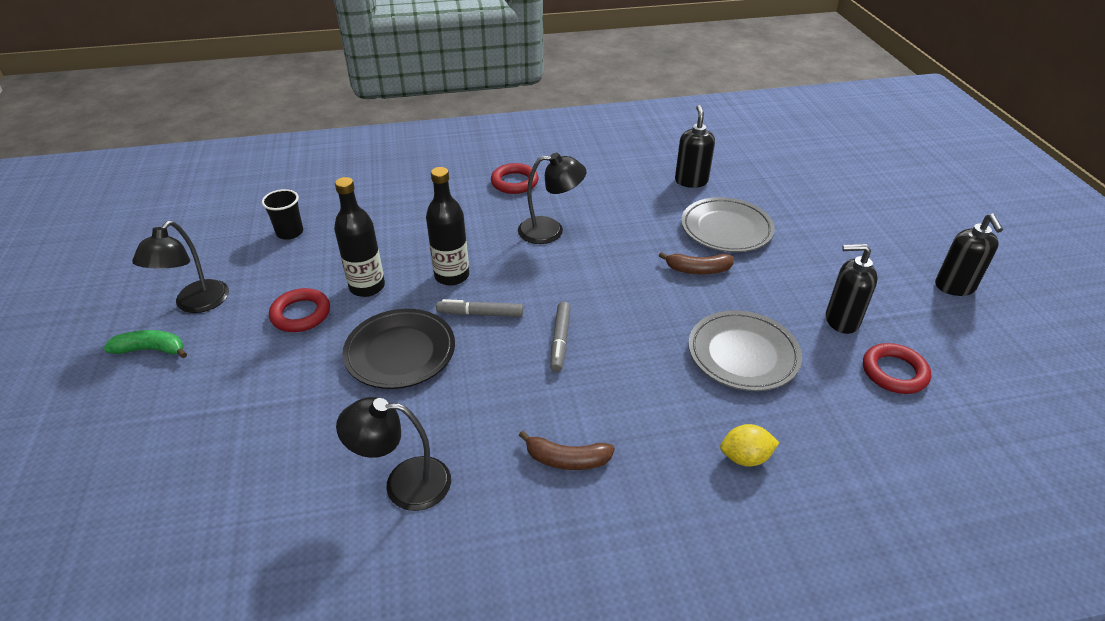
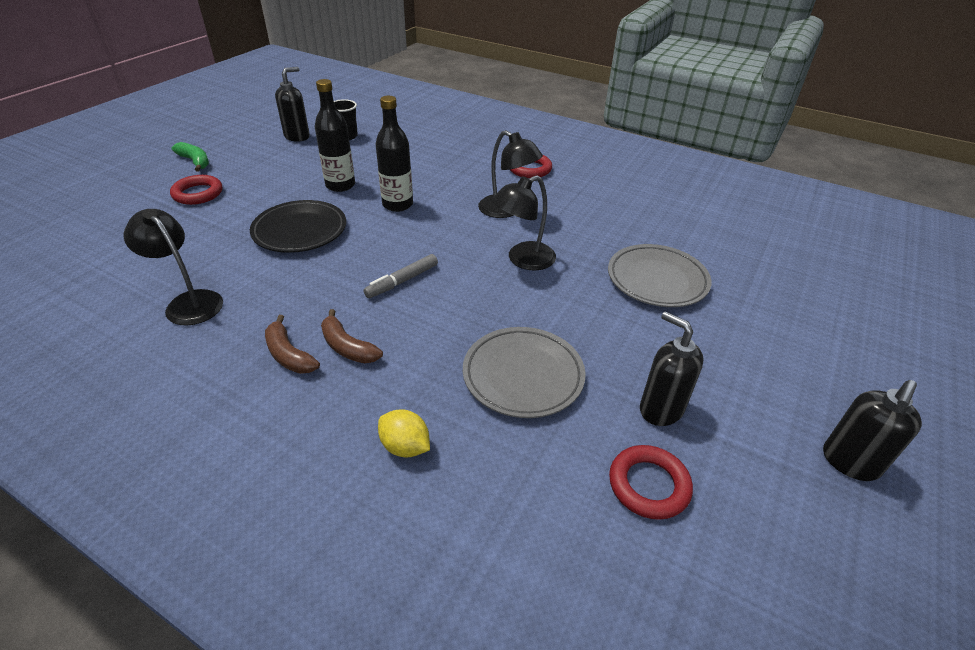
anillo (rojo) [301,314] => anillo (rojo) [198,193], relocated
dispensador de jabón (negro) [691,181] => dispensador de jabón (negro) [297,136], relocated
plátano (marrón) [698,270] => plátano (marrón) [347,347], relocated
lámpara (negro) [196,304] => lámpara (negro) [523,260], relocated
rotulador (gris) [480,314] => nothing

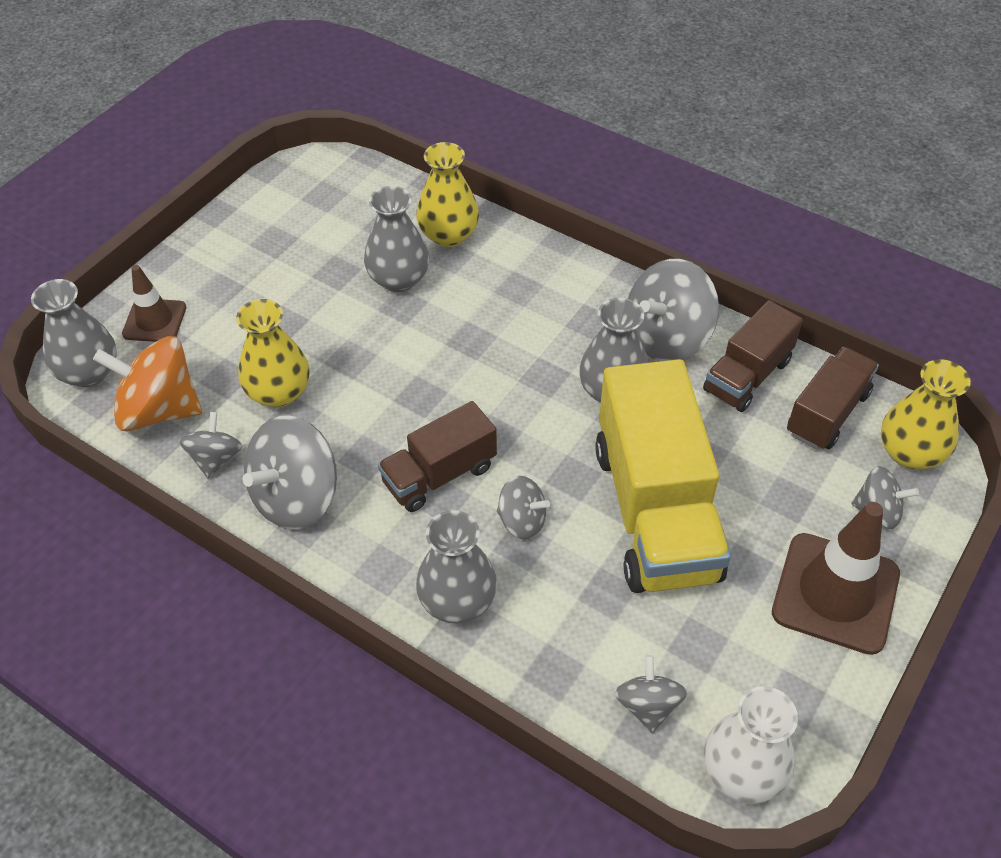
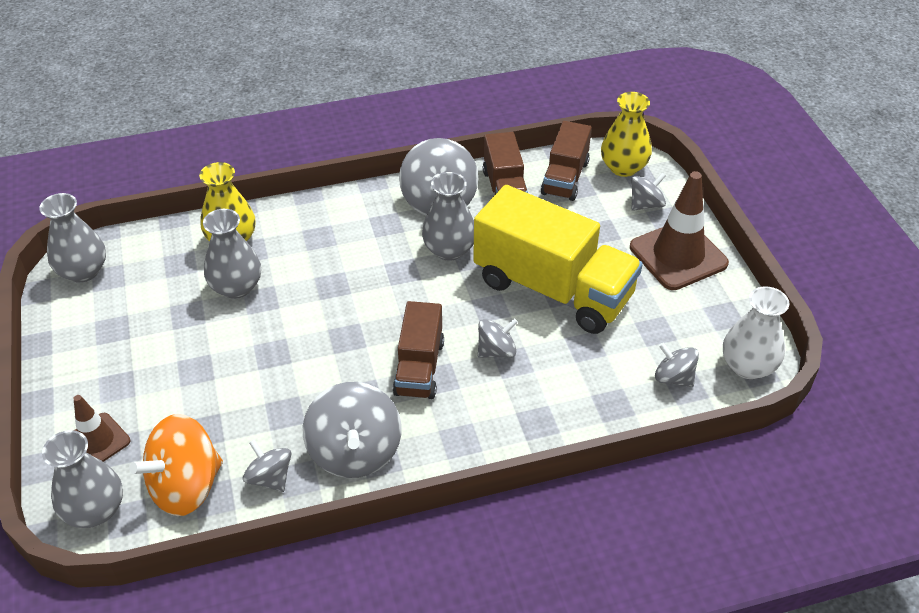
florero (gris) [457,601] => florero (gris) [83,271], relocated
camión (marrón) [827,413] => camión (marrón) [565,178], 150 degrees counterclockwise
florero (amarillo) [279,392] => nothing

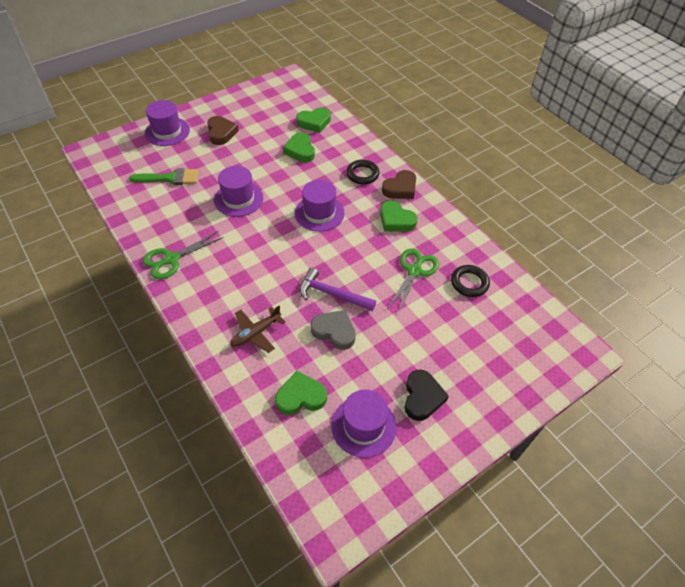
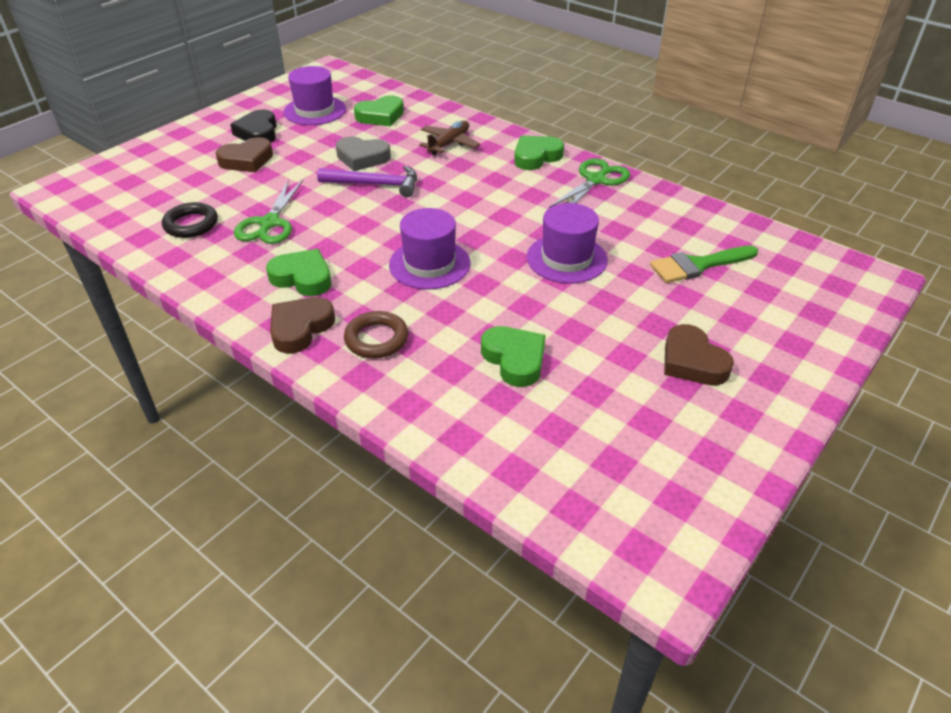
nothing => corazón (marrón) [247,160]
anillo (negro) [362,174] => anillo (marrón) [376,339]
corazón (verde) [314,122] => corazón (verde) [536,157], relocated
sombrero (morado) [167,131] => nothing

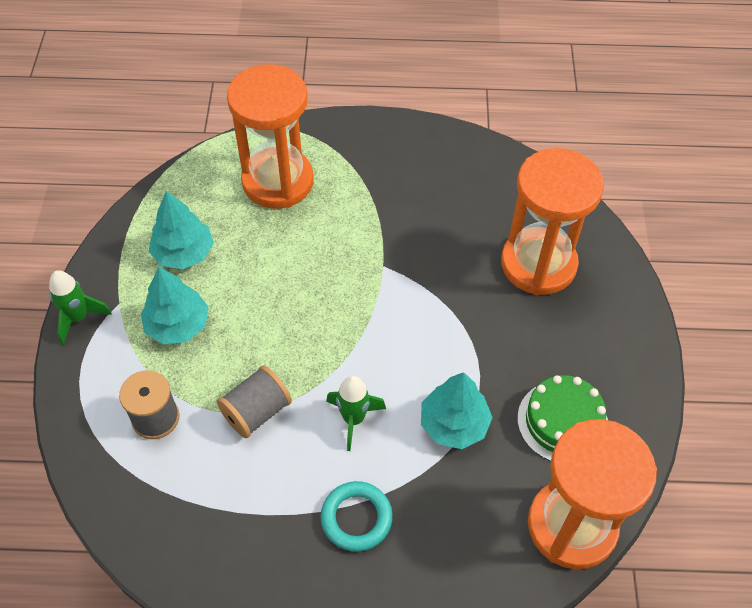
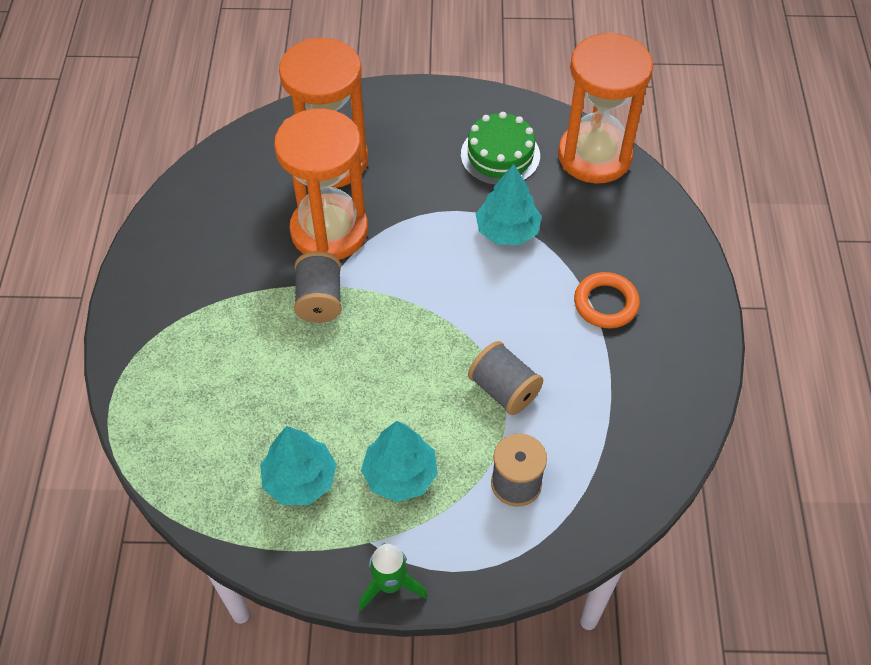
reloj de arena (naranja) [278,181] => reloj de arena (naranja) [329,231], relocated
nothing => carrete (gris) [319,300]
anillo (turquesa) [356,518] => anillo (naranja) [605,303]
cohete (verde) [353,419] => nothing

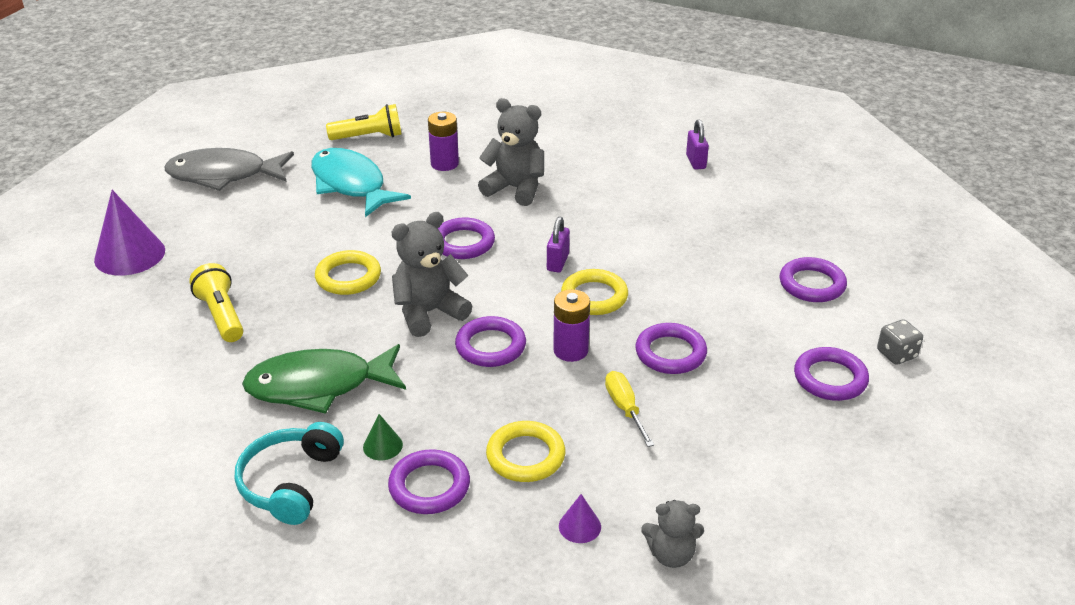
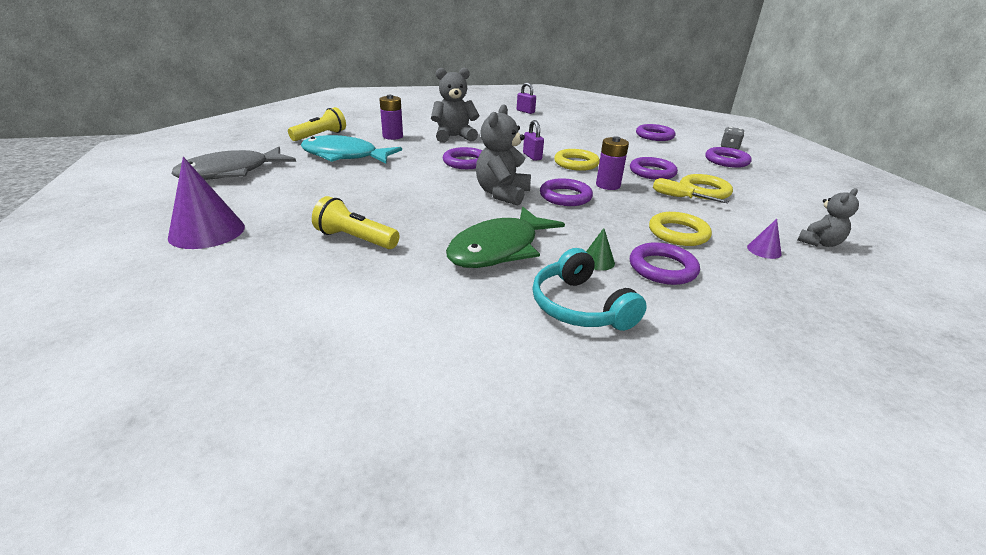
anillo (amarillo) [348,277] => anillo (amarillo) [704,191], relocated

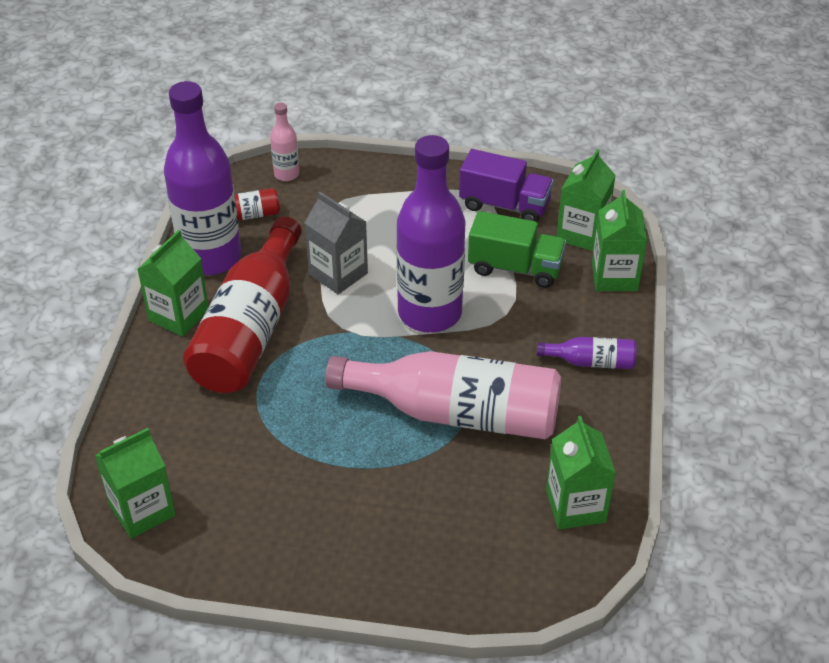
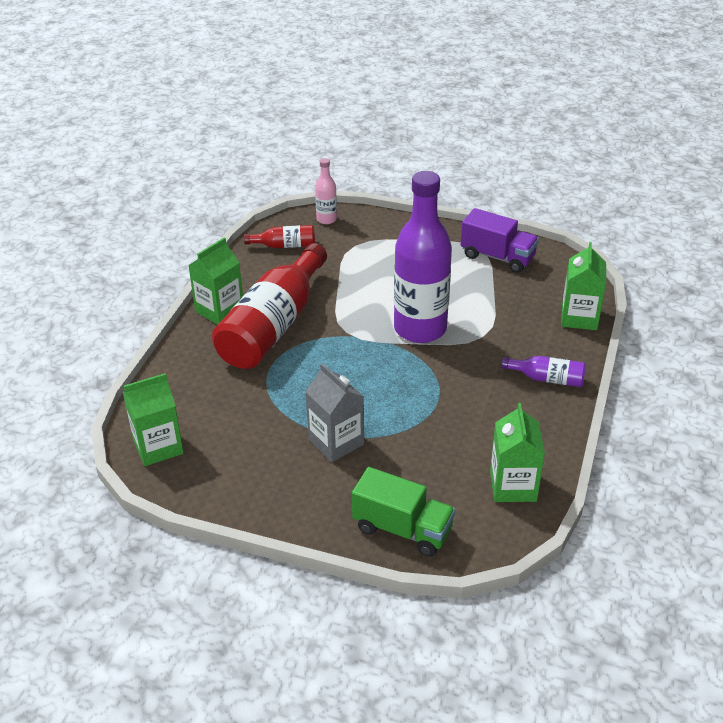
cartón de leche (gris) [338,274] => cartón de leche (gris) [336,442], relocated
camión (verde) [515,268] => camión (verde) [402,529], relocated
botella (morado) [210,257] => nothing
botella (rosa) [457,413] => nothing
cartón de leche (verde) [582,233] => nothing

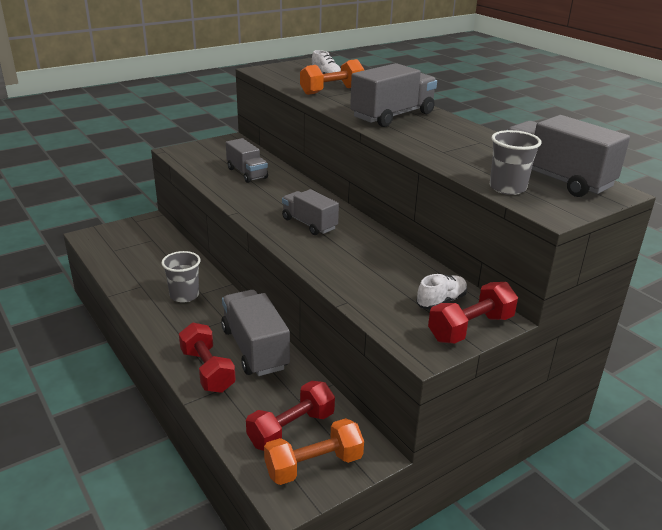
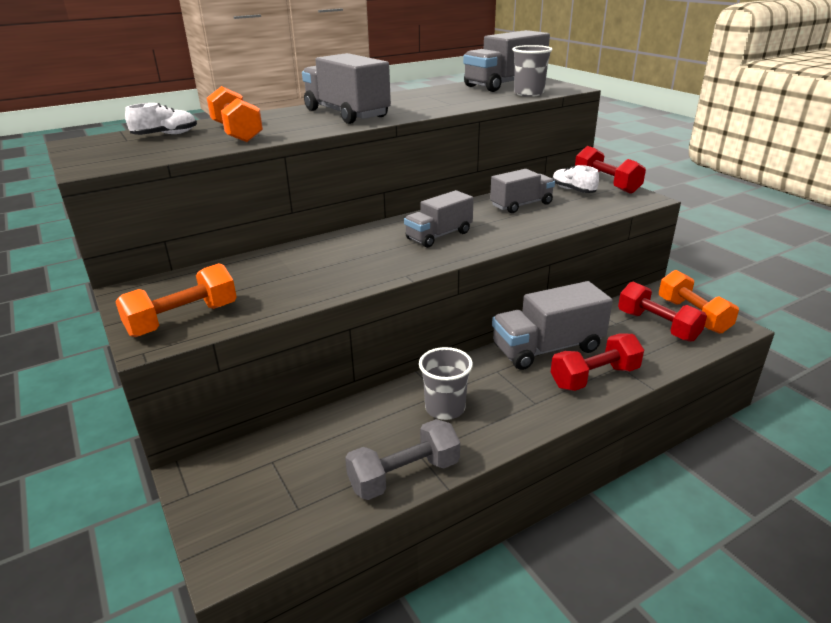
nothing => mancuerna (naranja) [183,320]
nothing => mancuerna (gris) [404,475]
camión (gris) [247,173] => camión (gris) [521,205], relocated

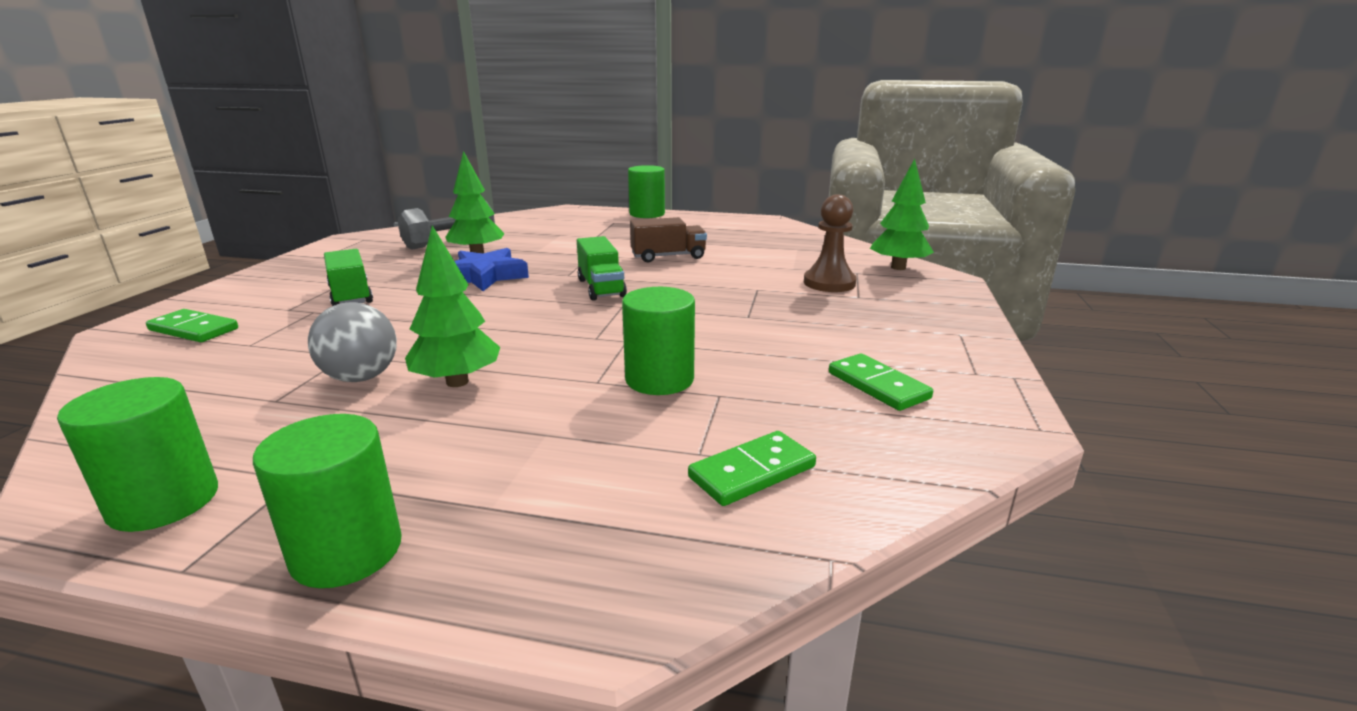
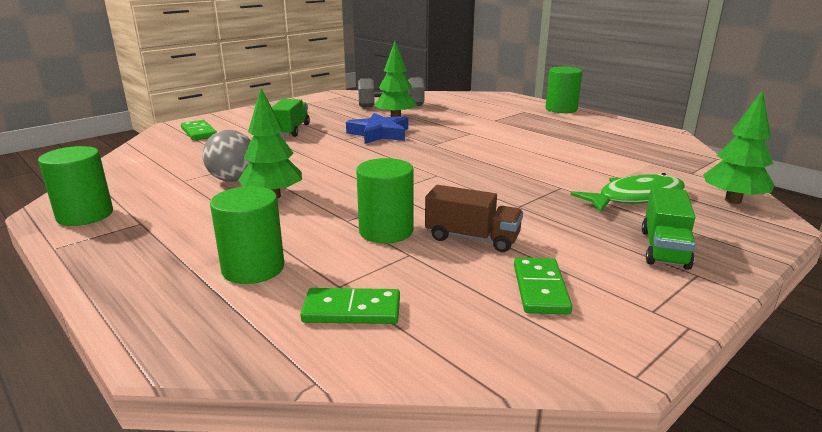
cilindro (verde) [347,551] => cilindro (verde) [253,268], relocated
camión (marrón) [668,257] => camión (marrón) [472,238], relocated
peón (marrón) [829,283] => pez (verde) [635,198]
camión (verde) [601,288] => camión (verde) [664,248], relocated

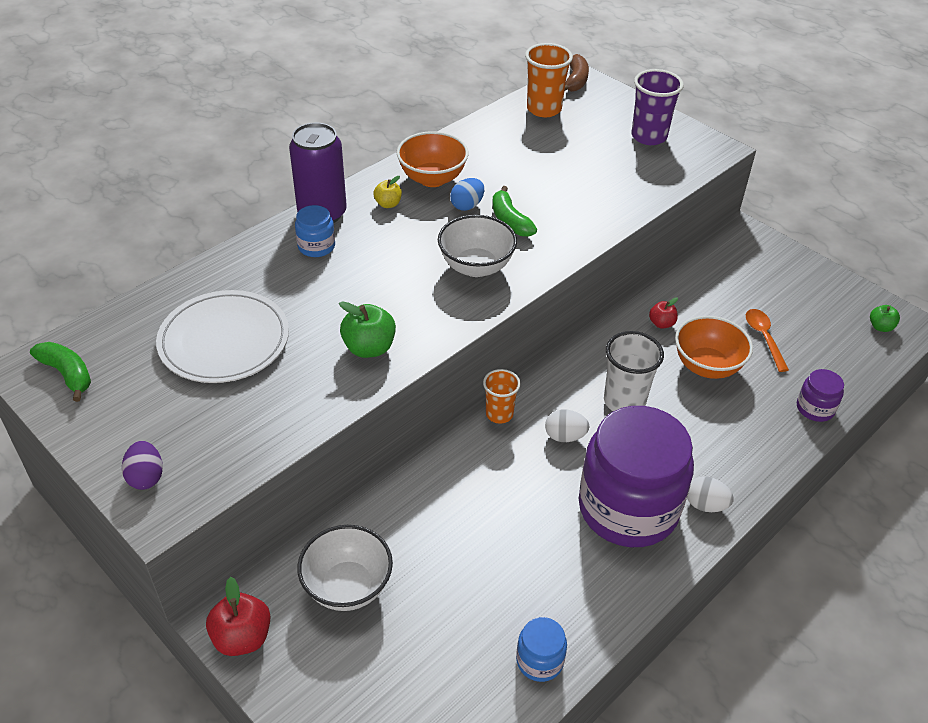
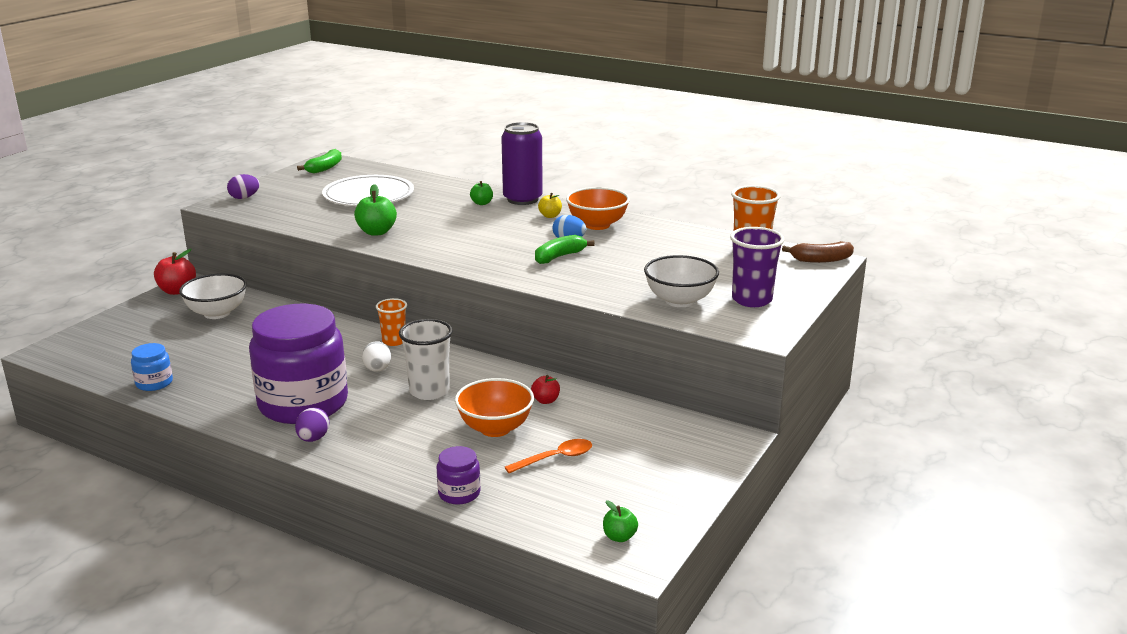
huevo (blanco) [705,505] => huevo (morado) [313,439]
tarro (azul) [316,246] => manzana (verde) [482,203]
cuenco (blanco) [476,267] => cuenco (blanco) [679,301], relocated

